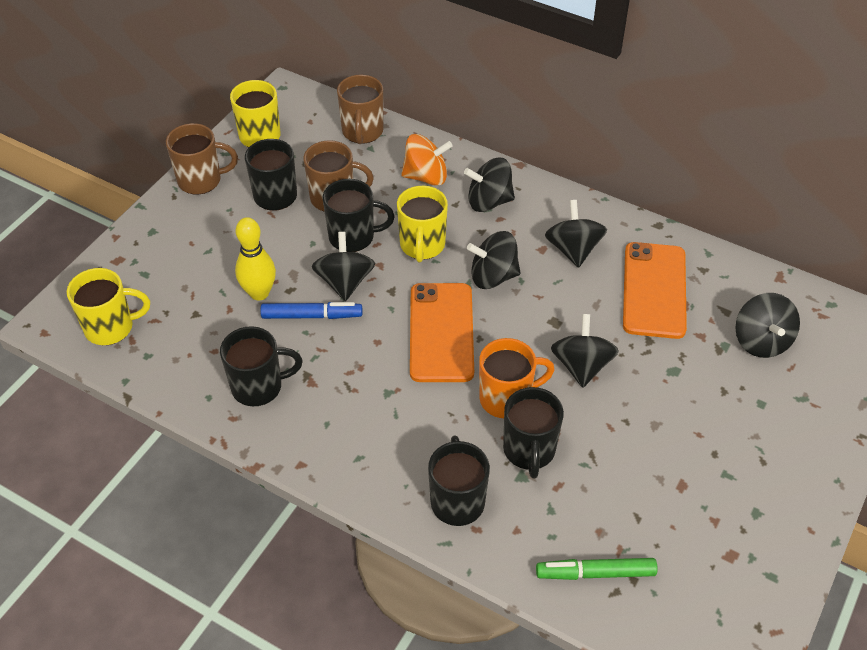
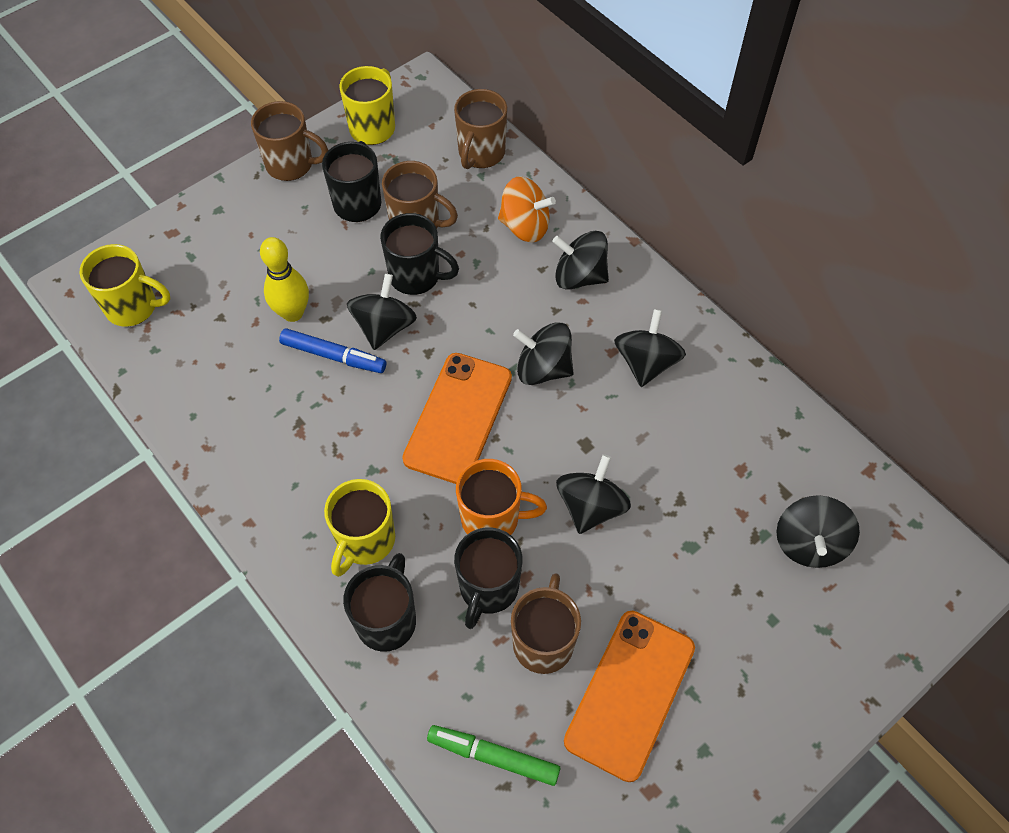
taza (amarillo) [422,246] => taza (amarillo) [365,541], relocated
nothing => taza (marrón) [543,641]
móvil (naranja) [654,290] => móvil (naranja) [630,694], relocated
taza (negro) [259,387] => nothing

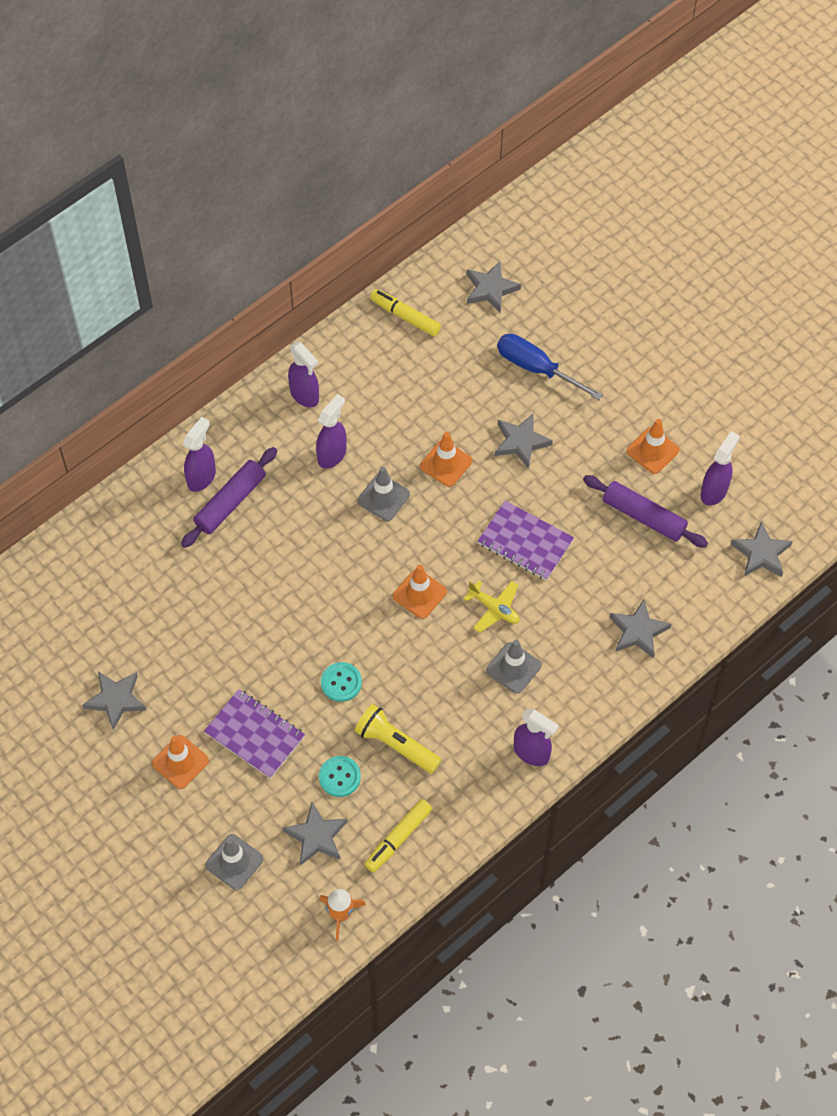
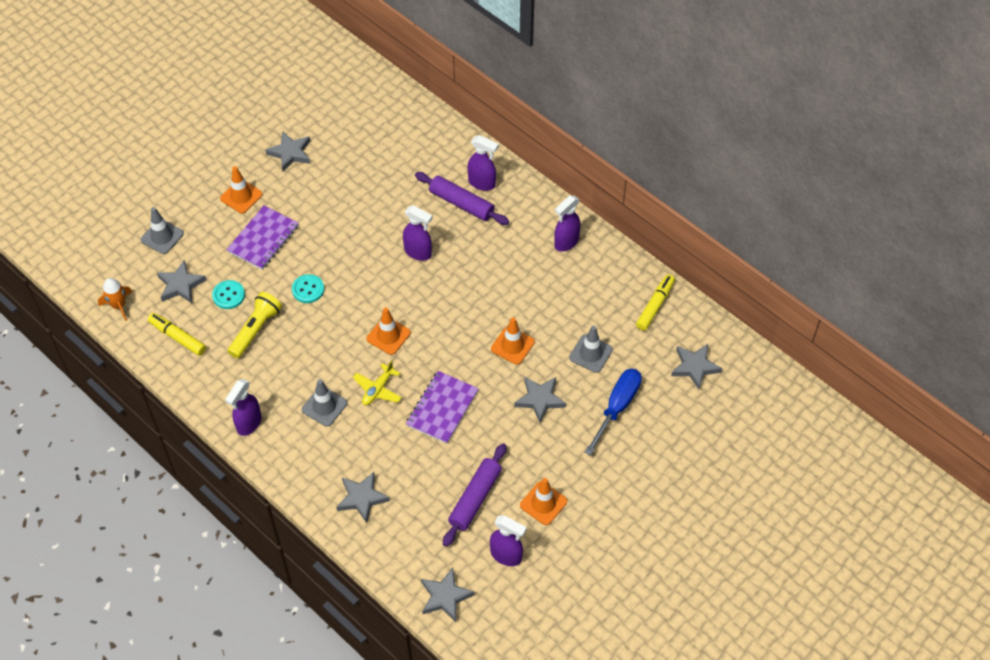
pulverizador (morado) [332,454] => pulverizador (morado) [418,252], relocated
cono de tráfico (gris) [383,498] => cono de tráfico (gris) [590,353], relocated

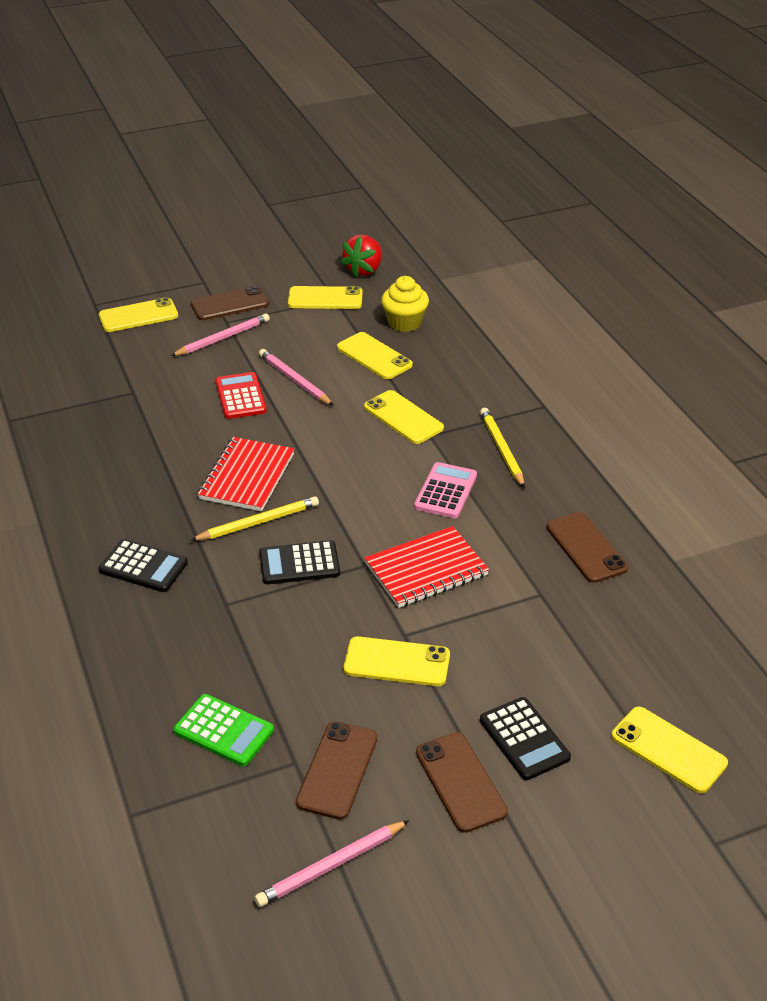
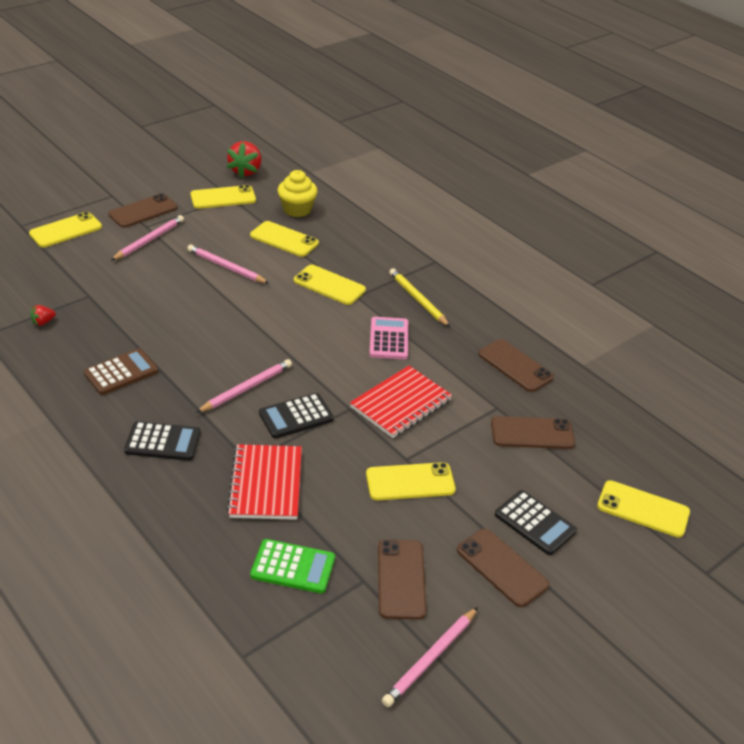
nothing => fresa (rojo) [43,322]
nothing => calculadora (marrón) [121,372]
lápiz (amarillo) [258,522] => lápiz (rosa) [246,388]
cuaderno (rojo) [247,476] => cuaderno (rojo) [266,484], relocated
nothing => móvil (marrón) [532,433]
calculadora (rojo) [240,396] => nothing

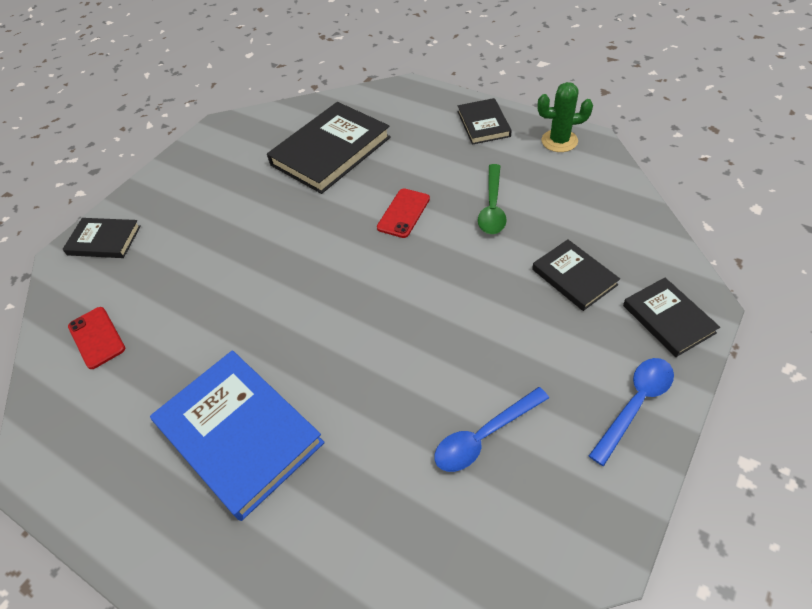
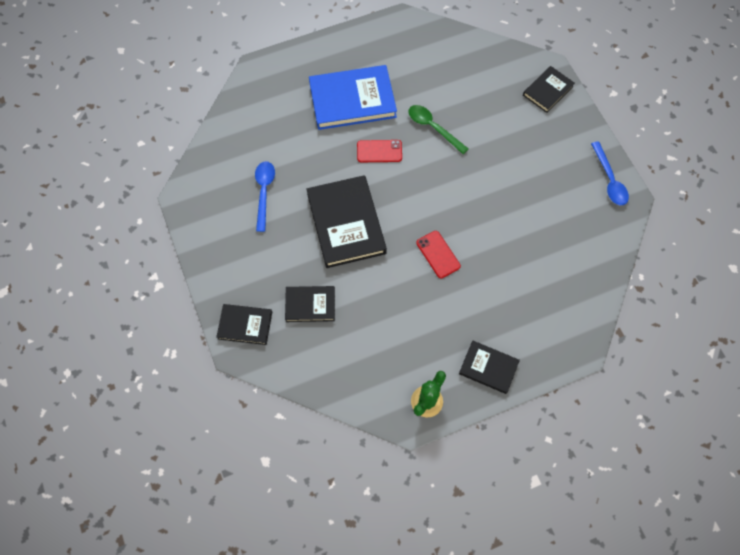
libro (negro) [331,151] => libro (negro) [346,223], relocated
móvil (rojo) [96,337] => móvil (rojo) [379,151], relocated
cuchara (verde) [492,207] => cuchara (verde) [433,128], relocated
cuchara (azul) [635,404] => cuchara (azul) [609,180], relocated

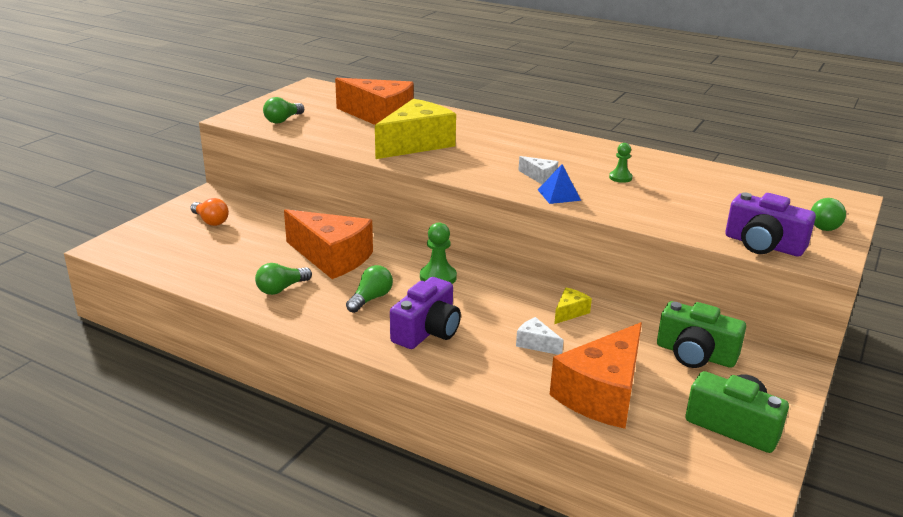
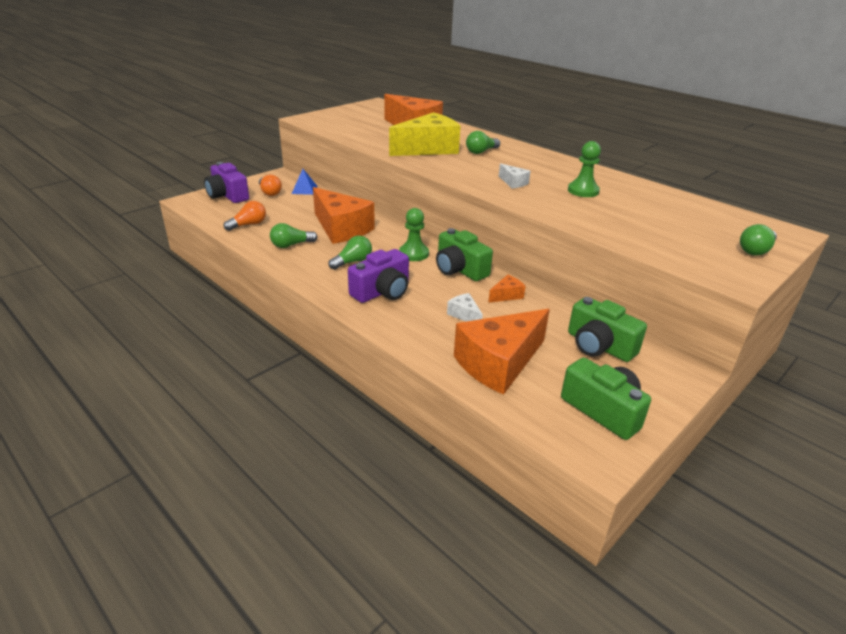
cámara (morado) [763,245] => cámara (morado) [227,195], relocated
nothing => bombilla (naranja) [248,225]
pirámide (azul) [559,195] => pirámide (azul) [304,189], relocated
nothing => cámara (verde) [459,269]
bombilla (verde) [283,120] => bombilla (verde) [481,152], relocated
queso (amarillo) [570,312] => queso (naranja) [506,295]
peón (verde) [620,177] => peón (verde) [583,191], x1.57

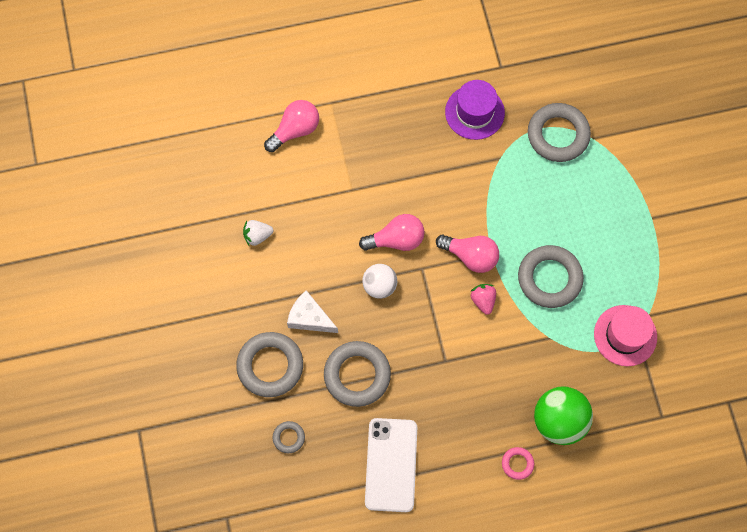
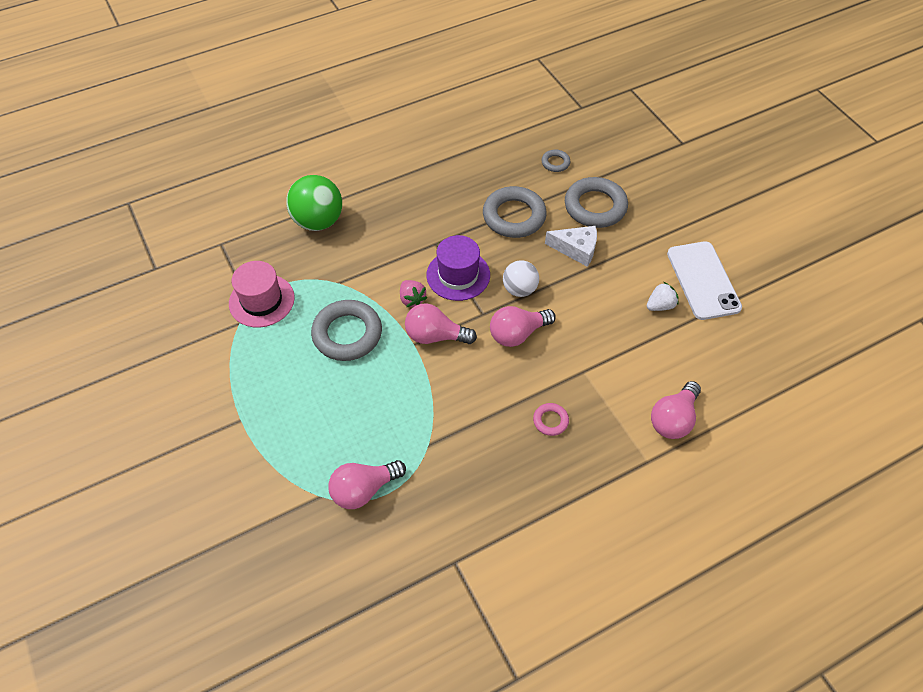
anillo (gris) [558,135] => bombilla (rosa) [364,489]
sombrero (morado) [474,112] => sombrero (morado) [458,275], relocated
anillo (rosa) [517,463] => anillo (rosa) [550,421], relocated
móvil (blanco) [391,465] => móvil (blanco) [703,280], relocated

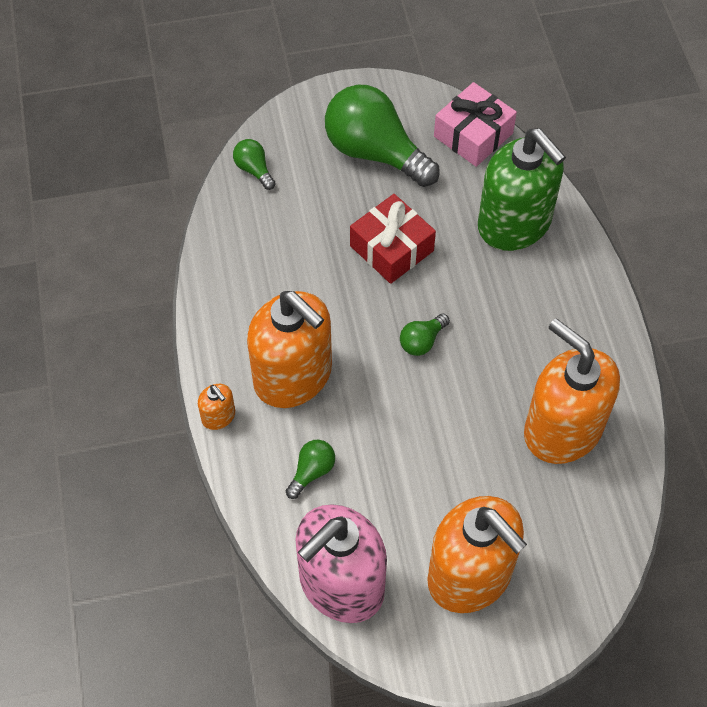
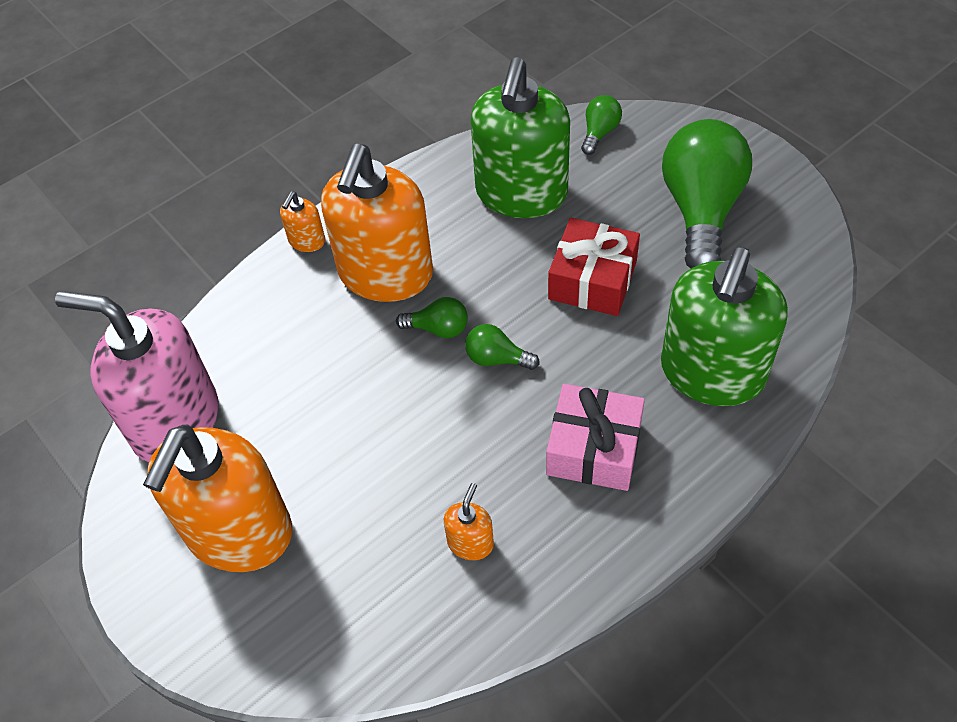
bombilla (verde) [312,471] => bombilla (verde) [438,328], relocated
dispensador de jabón (naranja) [562,429] => dispensador de jabón (naranja) [470,543], x0.41
nothing => dispensador de jabón (verde) [521,194]
regalo (rosa) [473,135] => regalo (rosa) [594,449], relocated

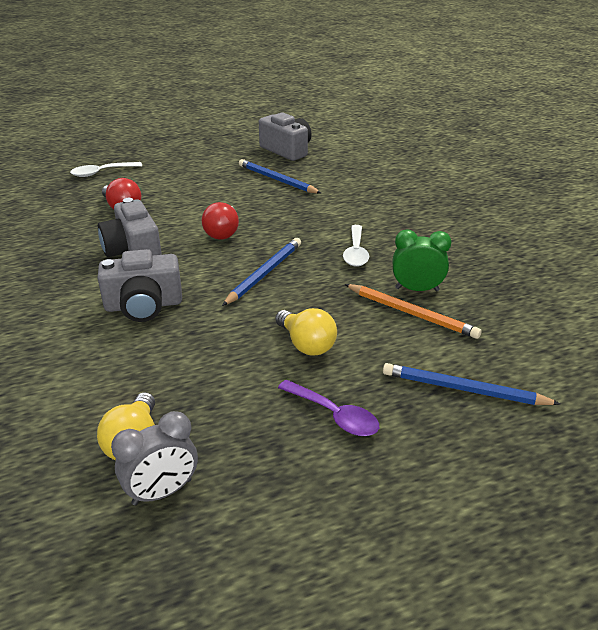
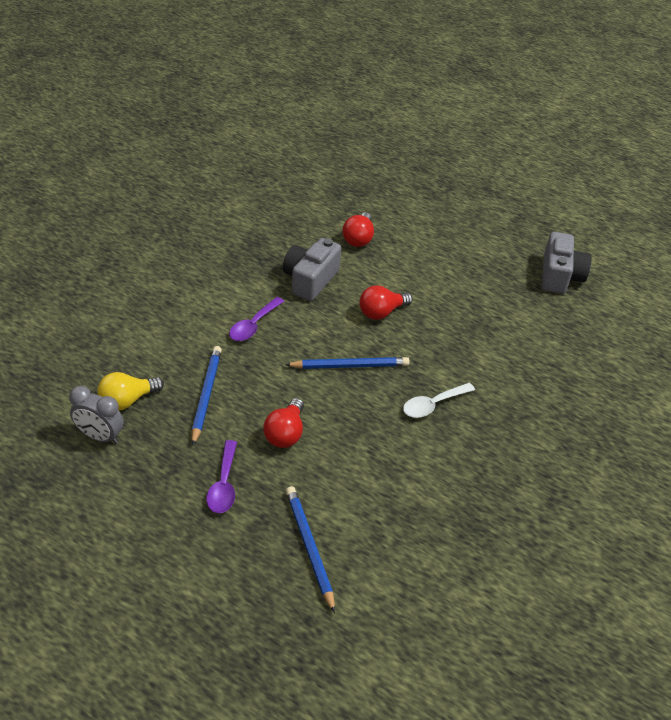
lápiz (azul) [277,180] => lápiz (azul) [206,395], relocated
cámara (gris) [144,305] => cuchara (morado) [253,325]
bombilla (amarillo) [306,344] => bombilla (rojo) [285,433]
cuchara (blanco) [101,173] => nothing
lápiz (naranja) [411,313] => nothing
despertador (verde) [417,289] => nothing

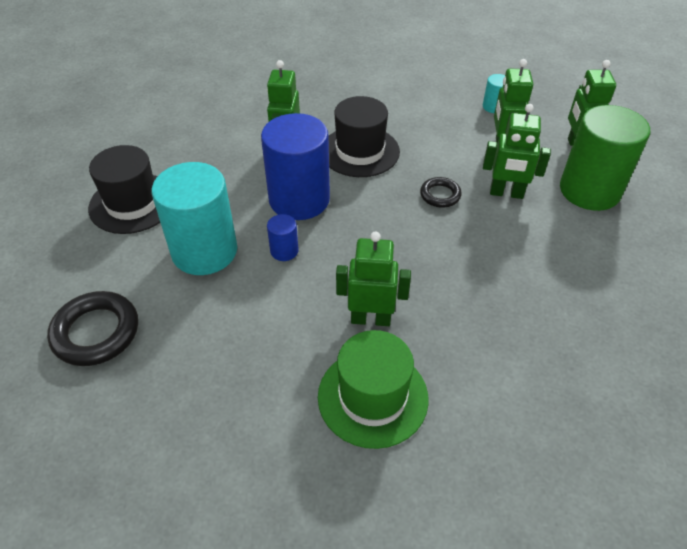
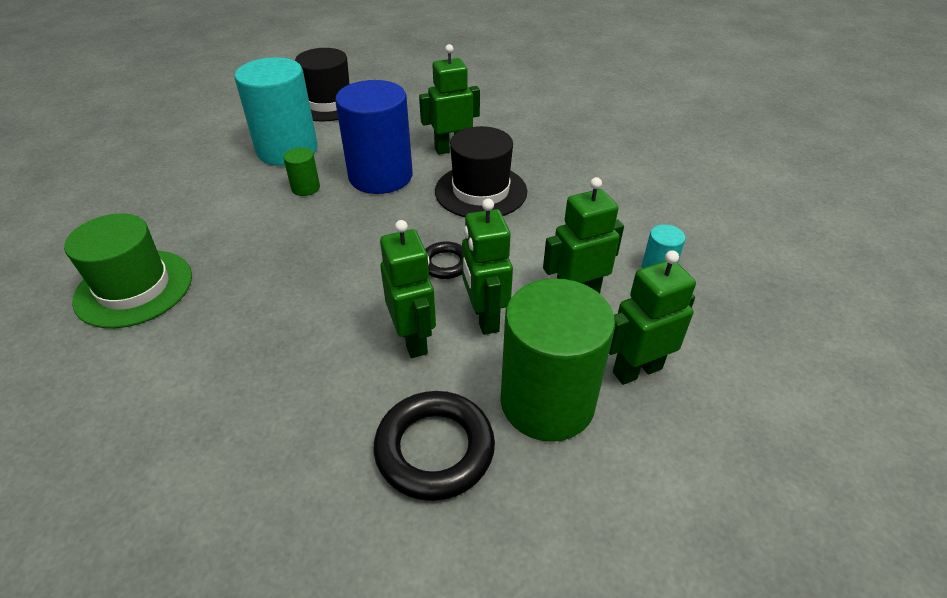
cilindro (azul) [284,251] => cilindro (verde) [305,188]
anillo (negro) [96,332] => anillo (negro) [434,449], relocated
robot (verde) [370,319] => robot (verde) [413,339], relocated

